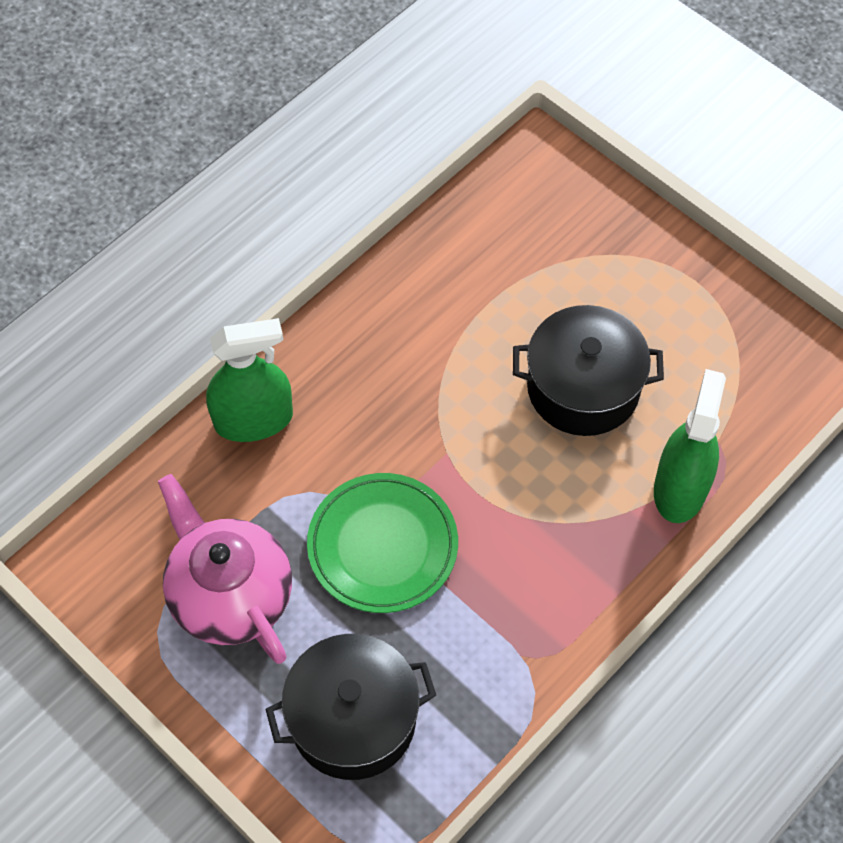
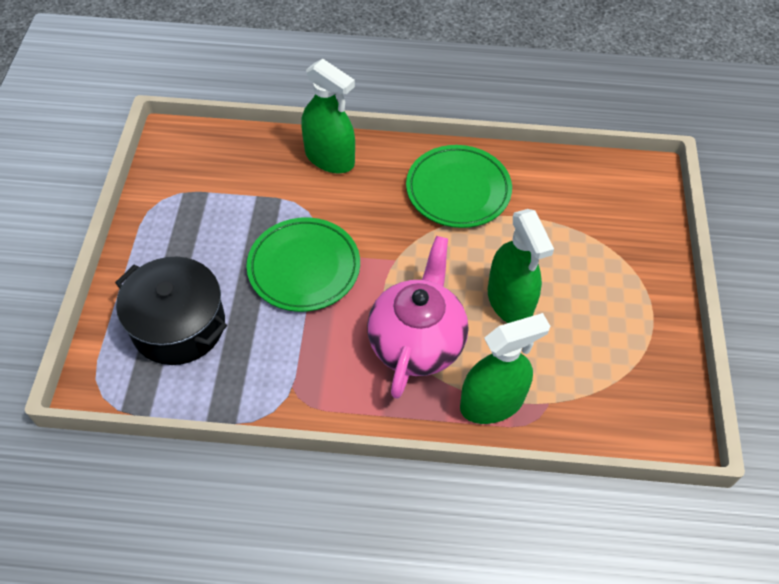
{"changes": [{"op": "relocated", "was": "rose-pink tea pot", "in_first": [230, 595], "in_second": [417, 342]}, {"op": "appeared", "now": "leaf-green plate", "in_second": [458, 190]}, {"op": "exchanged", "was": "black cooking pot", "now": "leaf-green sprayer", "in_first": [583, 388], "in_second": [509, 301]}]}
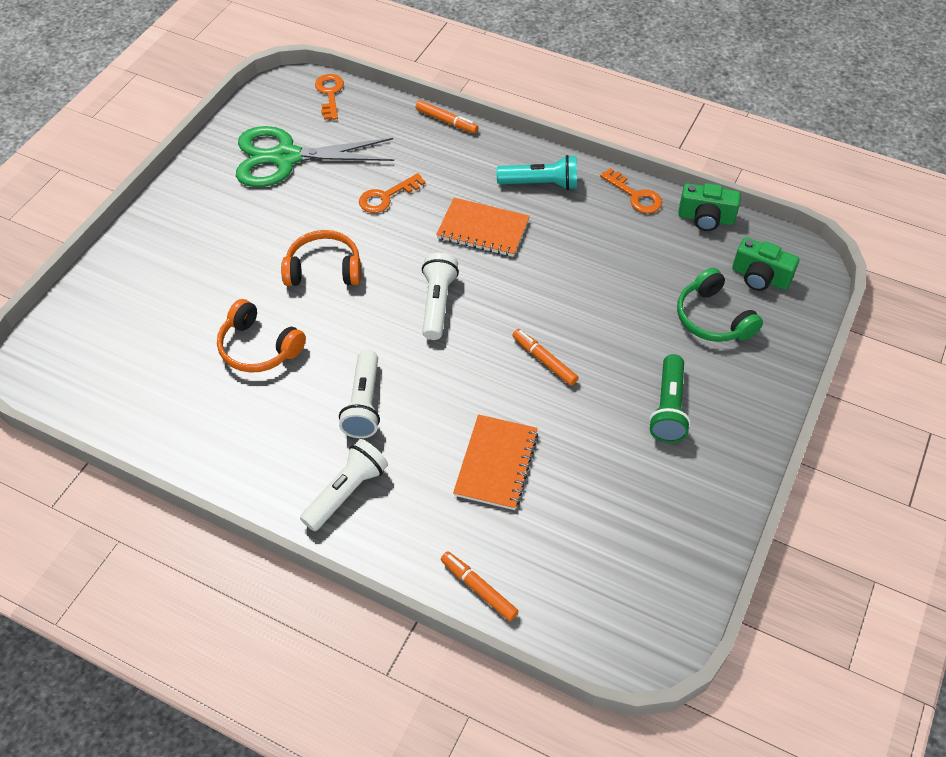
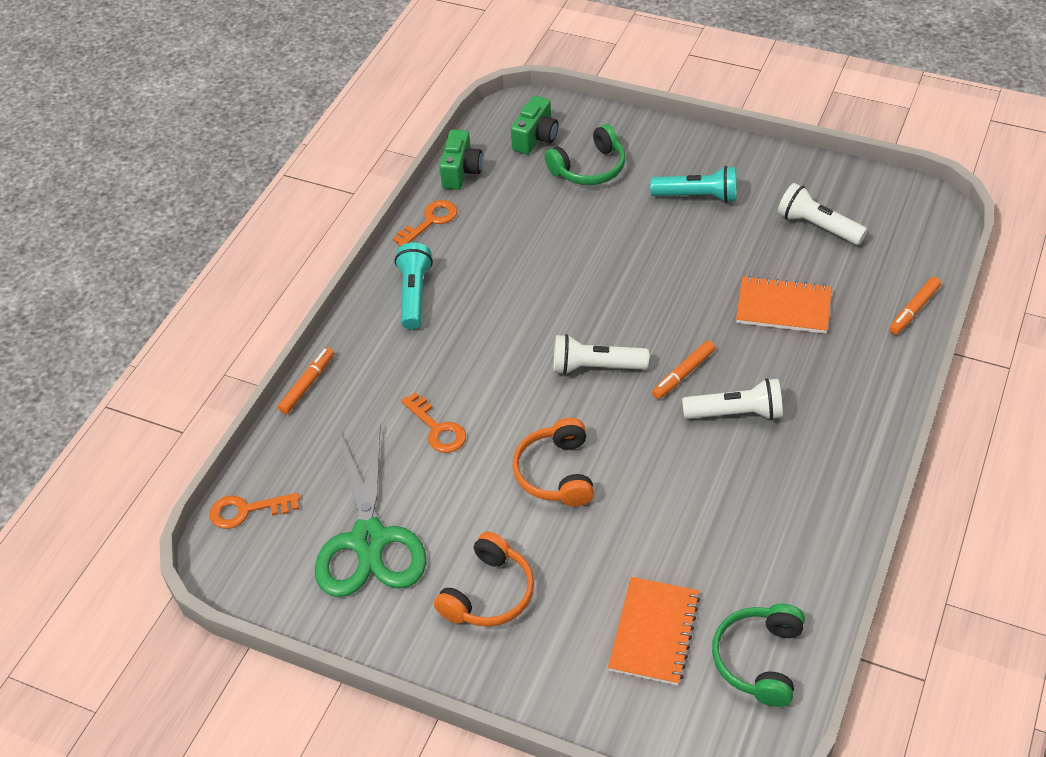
{"changes": [{"op": "relocated", "was": "bright orange headphones", "in_first": [259, 347], "in_second": [489, 593]}, {"op": "relocated", "was": "bright orange notepad", "in_first": [483, 229], "in_second": [654, 632]}, {"op": "colour", "was": "leaf-green flashlight", "now": "aqua flashlight", "in_first": [668, 408], "in_second": [697, 196]}, {"op": "relocated", "was": "bright orange felt pen", "in_first": [544, 360], "in_second": [683, 374]}, {"op": "appeared", "now": "leaf-green headphones", "in_second": [759, 660]}, {"op": "relocated", "was": "pure white flashlight", "in_first": [346, 492], "in_second": [817, 226]}]}
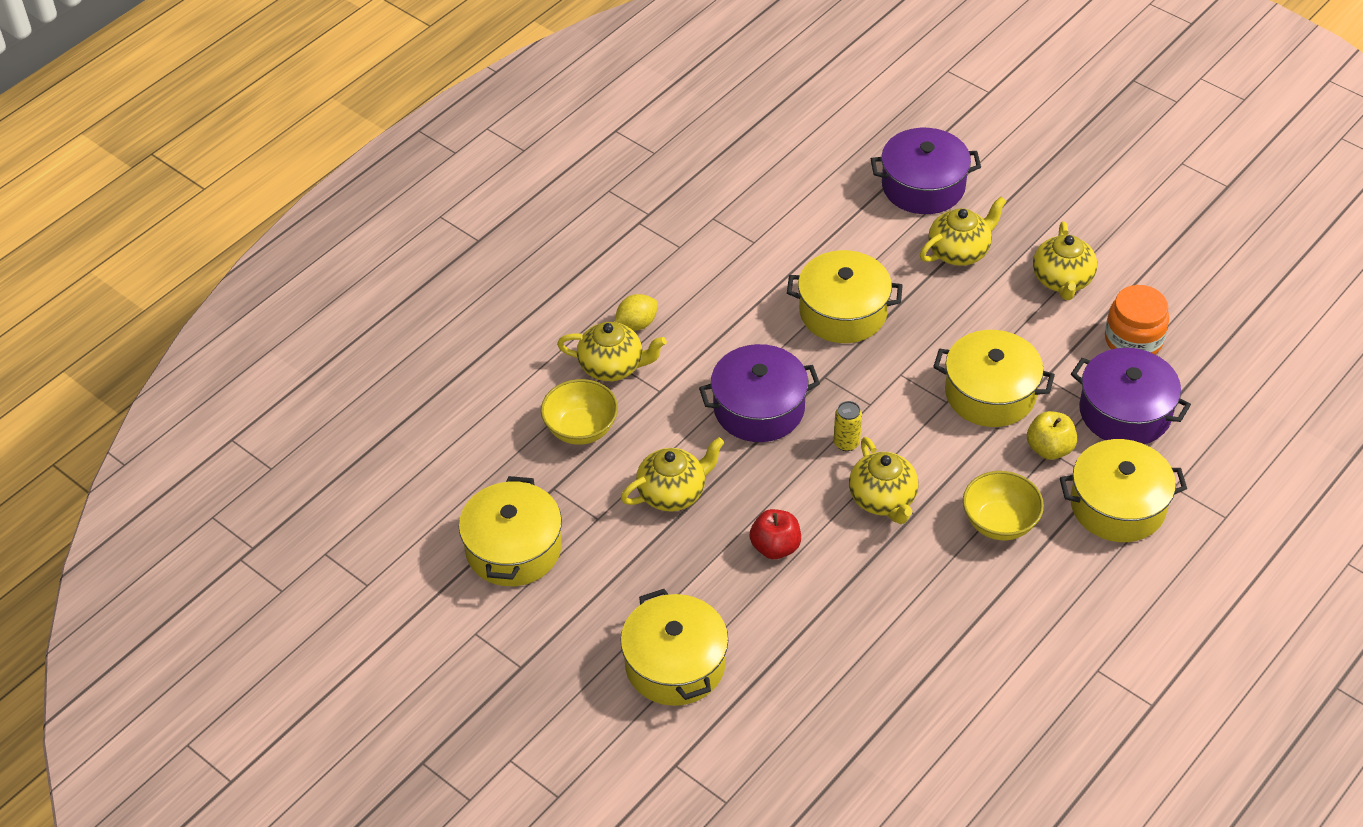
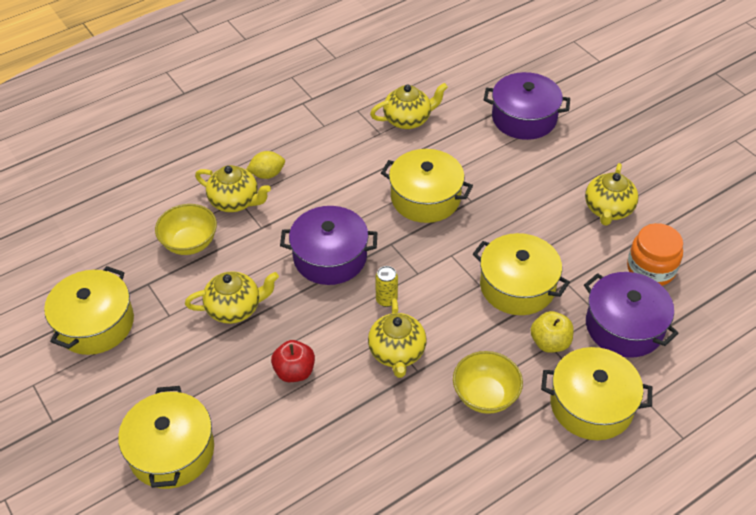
{"changes": [{"op": "relocated", "was": "golden tea pot", "in_first": [959, 251], "in_second": [408, 119]}]}
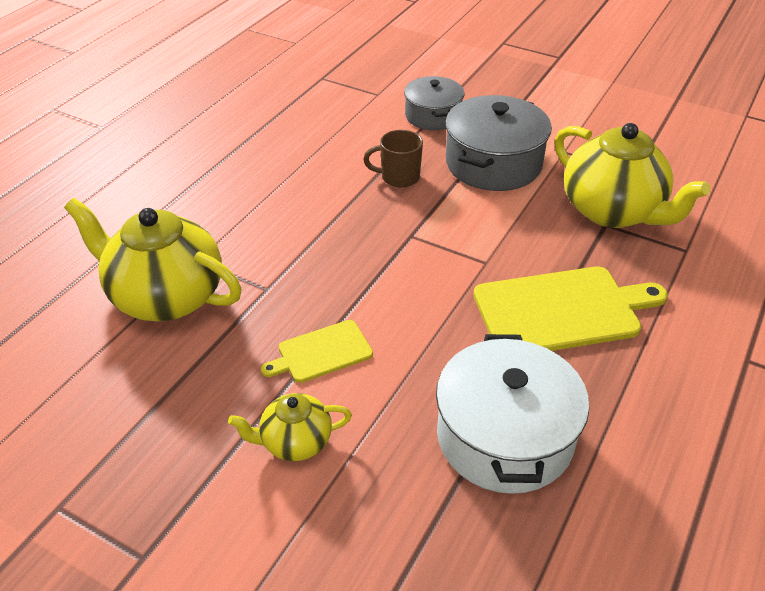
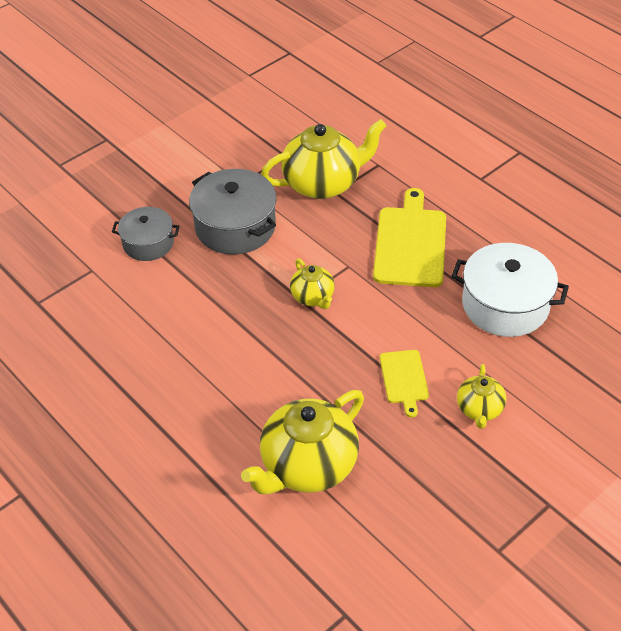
{"changes": [{"op": "appeared", "now": "golden tea pot", "in_second": [313, 297]}, {"op": "missing", "was": "brown mug", "in_first": [399, 177]}]}
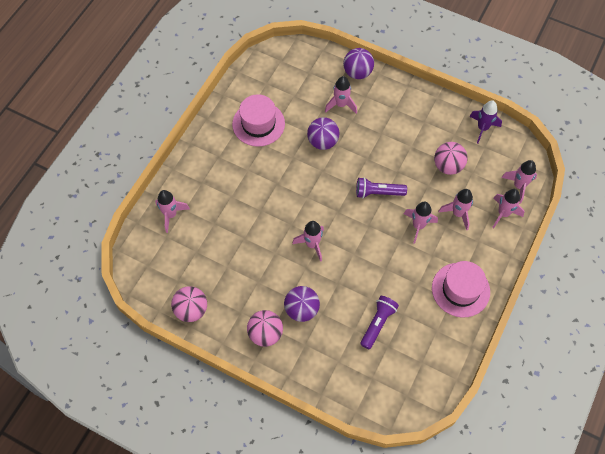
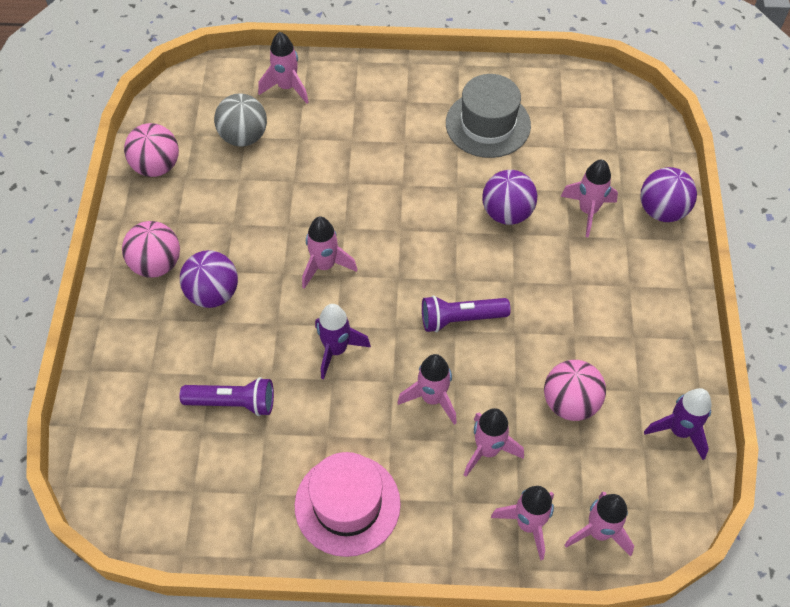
{"changes": [{"op": "appeared", "now": "gray ball", "in_second": [243, 136]}, {"op": "appeared", "now": "royal purple rocket", "in_second": [336, 350]}, {"op": "spun", "was": "royal purple flashlight", "in_first": [378, 193], "in_second": [460, 319], "clockwise": -75}, {"op": "colour", "was": "rose-pink top hat", "now": "gray top hat", "in_first": [258, 124], "in_second": [488, 124]}]}
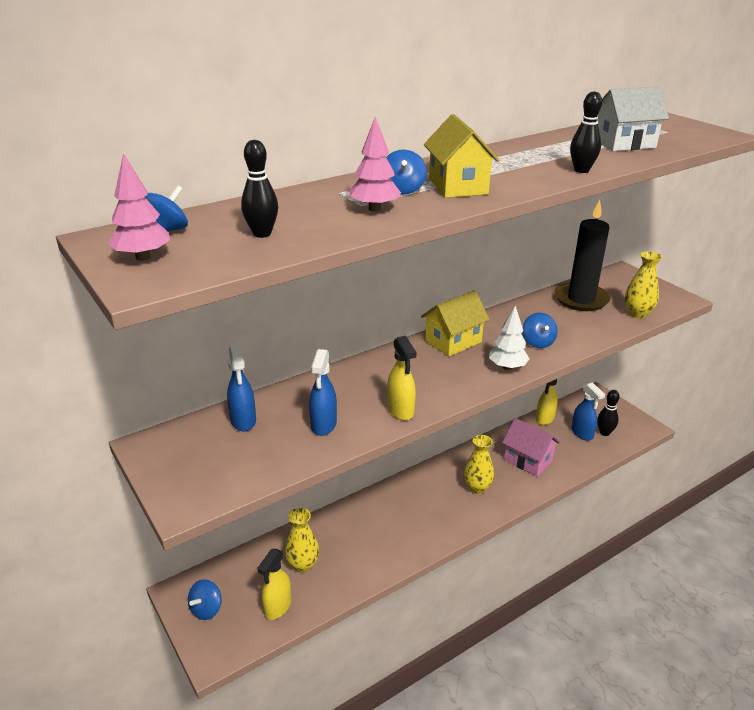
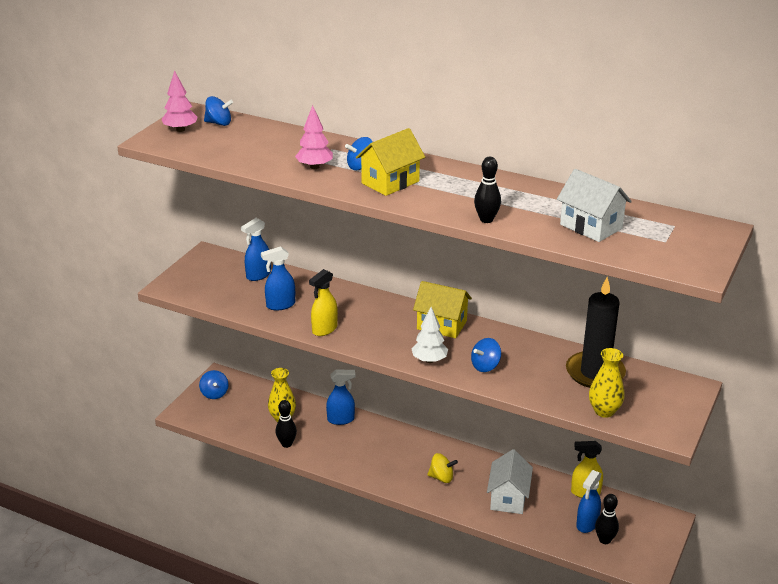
{"changes": [{"op": "spun", "was": "blue whirligig", "in_first": [206, 609], "in_second": [214, 393], "clockwise": -105}, {"op": "relocated", "was": "black skittle", "in_first": [262, 234], "in_second": [286, 444]}, {"op": "appeared", "now": "blue sprayer", "in_second": [341, 419]}, {"op": "exchanged", "was": "golden vase", "now": "golden whirligig", "in_first": [477, 488], "in_second": [441, 477]}, {"op": "colour", "was": "rose-pink cottage", "now": "pure white cottage", "in_first": [528, 460], "in_second": [508, 498]}, {"op": "missing", "was": "golden sprayer", "in_first": [277, 607]}]}
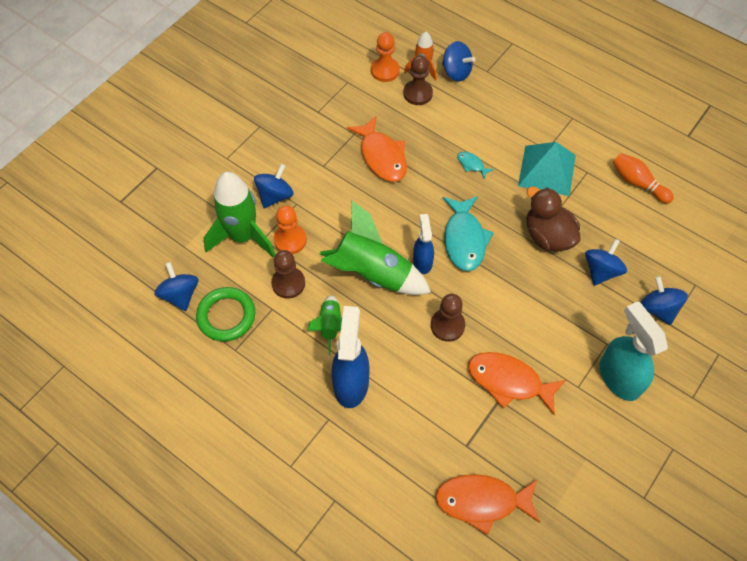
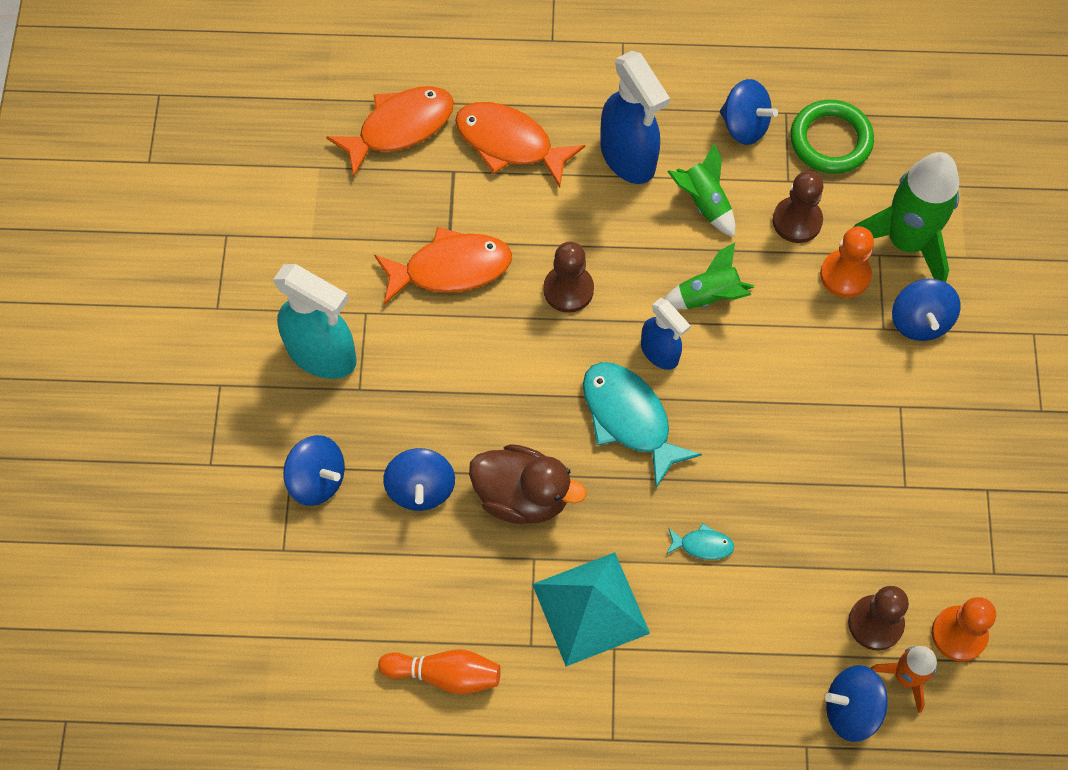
{"changes": [{"op": "relocated", "was": "bright orange fish", "in_first": [382, 156], "in_second": [510, 143]}, {"op": "size", "was": "leaf-green rocket", "in_first": [372, 274], "in_second": [708, 297], "ratio": 0.53}, {"op": "relocated", "was": "blue whirligig", "in_first": [180, 295], "in_second": [744, 126]}]}
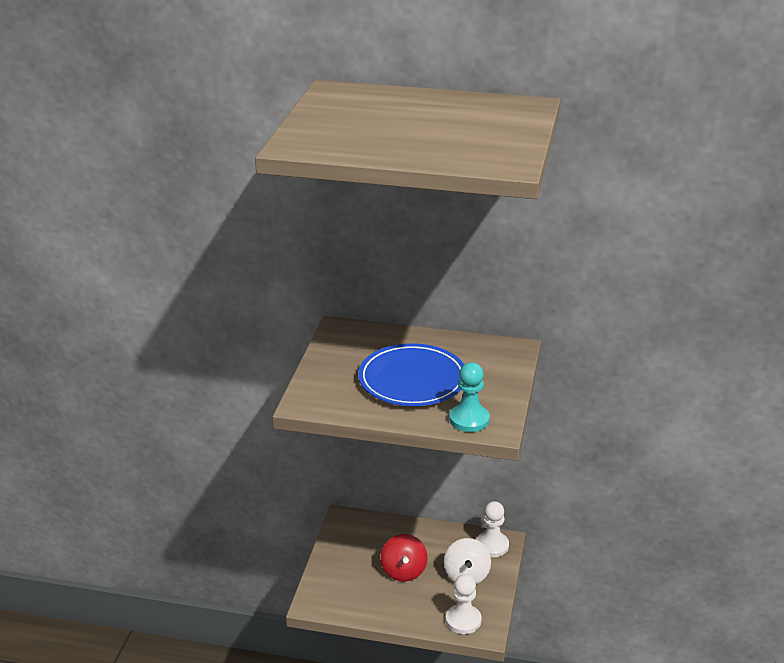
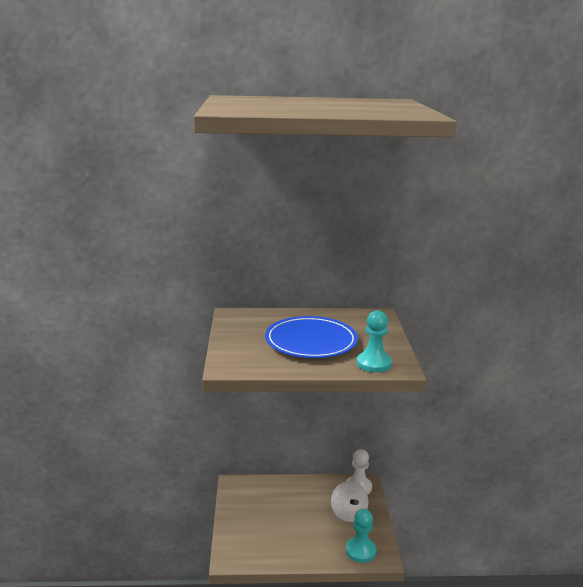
{"changes": [{"op": "colour", "was": "pure white pawn", "now": "aqua pawn", "in_first": [463, 620], "in_second": [360, 551]}, {"op": "missing", "was": "red whirligig", "in_first": [403, 571]}]}
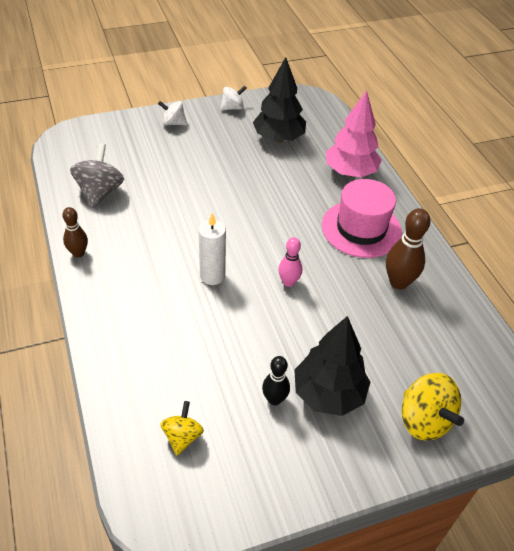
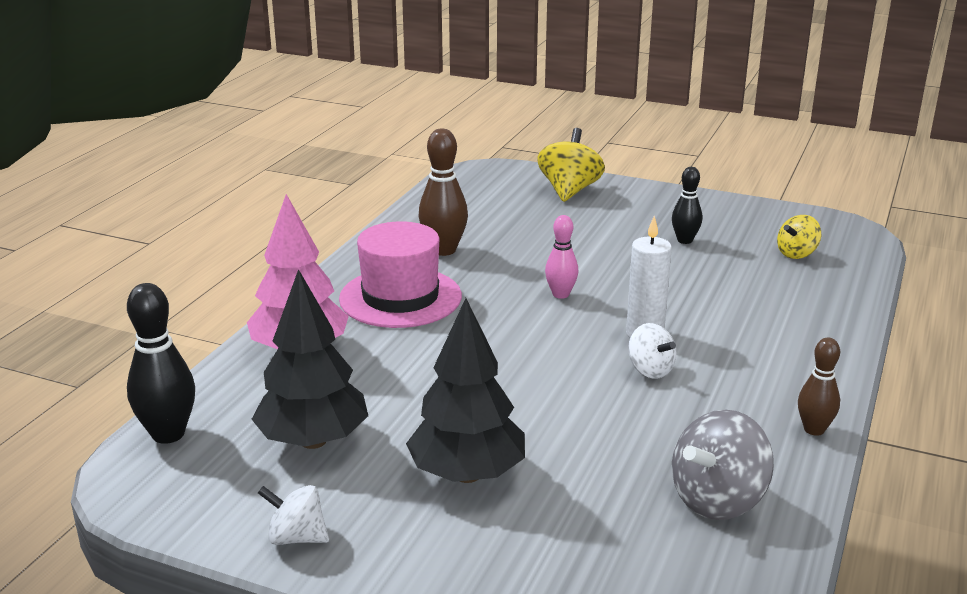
{"changes": [{"op": "appeared", "now": "black skittle", "in_second": [168, 434]}, {"op": "relocated", "was": "black fir tree", "in_first": [328, 394], "in_second": [467, 474]}, {"op": "relocated", "was": "pure white whirligig", "in_first": [173, 123], "in_second": [650, 370]}]}
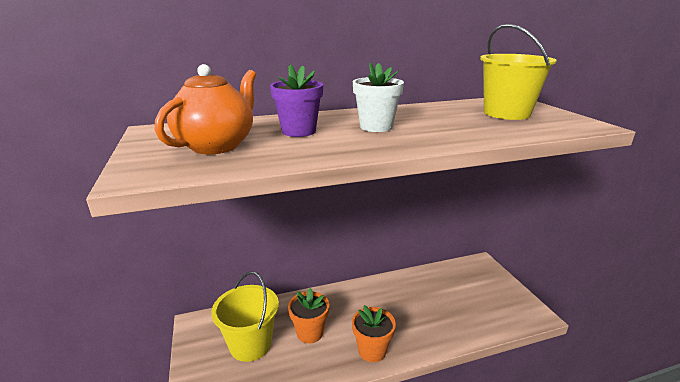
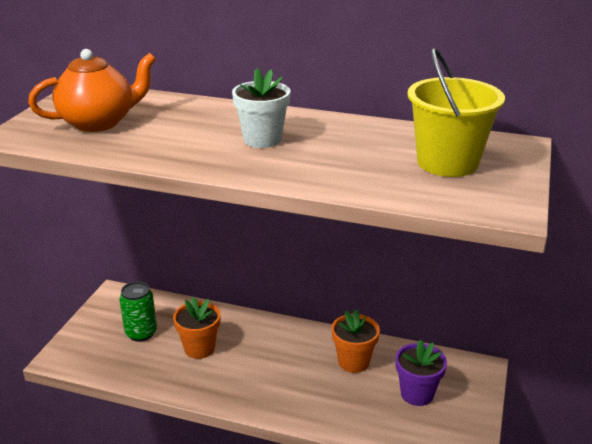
{"changes": [{"op": "exchanged", "was": "golden pail", "now": "leaf-green soda can", "in_first": [250, 344], "in_second": [141, 333]}, {"op": "relocated", "was": "bright orange flower pot", "in_first": [372, 350], "in_second": [353, 362]}, {"op": "relocated", "was": "royal purple flower pot", "in_first": [299, 131], "in_second": [417, 394]}]}
